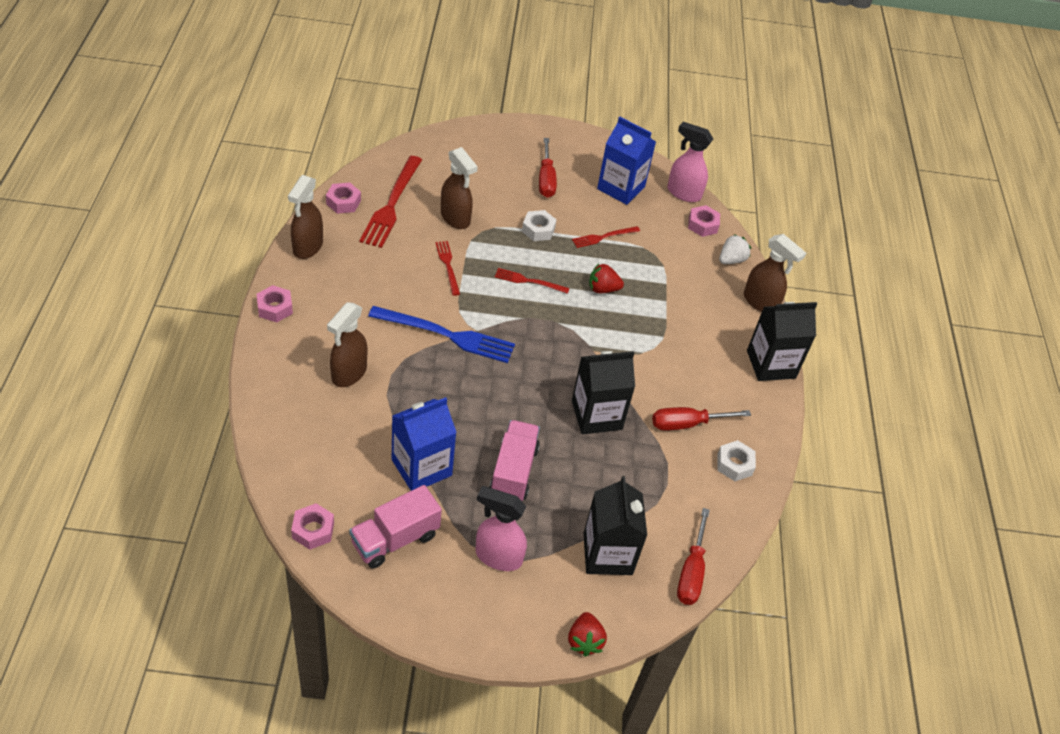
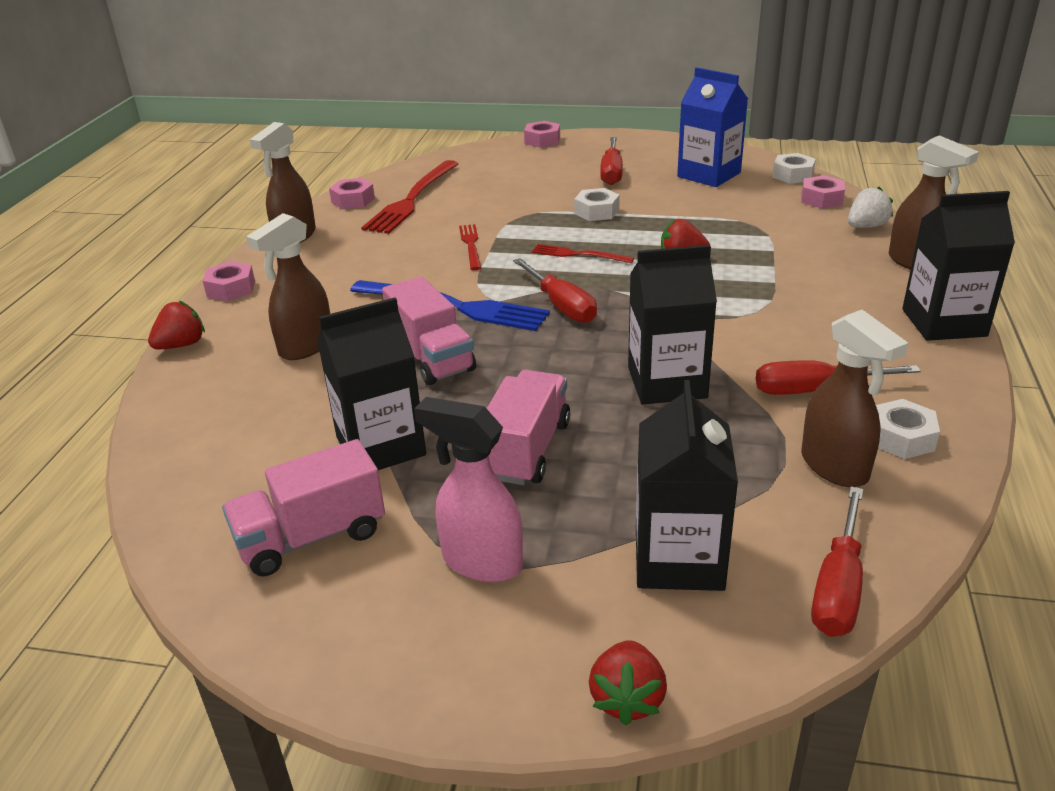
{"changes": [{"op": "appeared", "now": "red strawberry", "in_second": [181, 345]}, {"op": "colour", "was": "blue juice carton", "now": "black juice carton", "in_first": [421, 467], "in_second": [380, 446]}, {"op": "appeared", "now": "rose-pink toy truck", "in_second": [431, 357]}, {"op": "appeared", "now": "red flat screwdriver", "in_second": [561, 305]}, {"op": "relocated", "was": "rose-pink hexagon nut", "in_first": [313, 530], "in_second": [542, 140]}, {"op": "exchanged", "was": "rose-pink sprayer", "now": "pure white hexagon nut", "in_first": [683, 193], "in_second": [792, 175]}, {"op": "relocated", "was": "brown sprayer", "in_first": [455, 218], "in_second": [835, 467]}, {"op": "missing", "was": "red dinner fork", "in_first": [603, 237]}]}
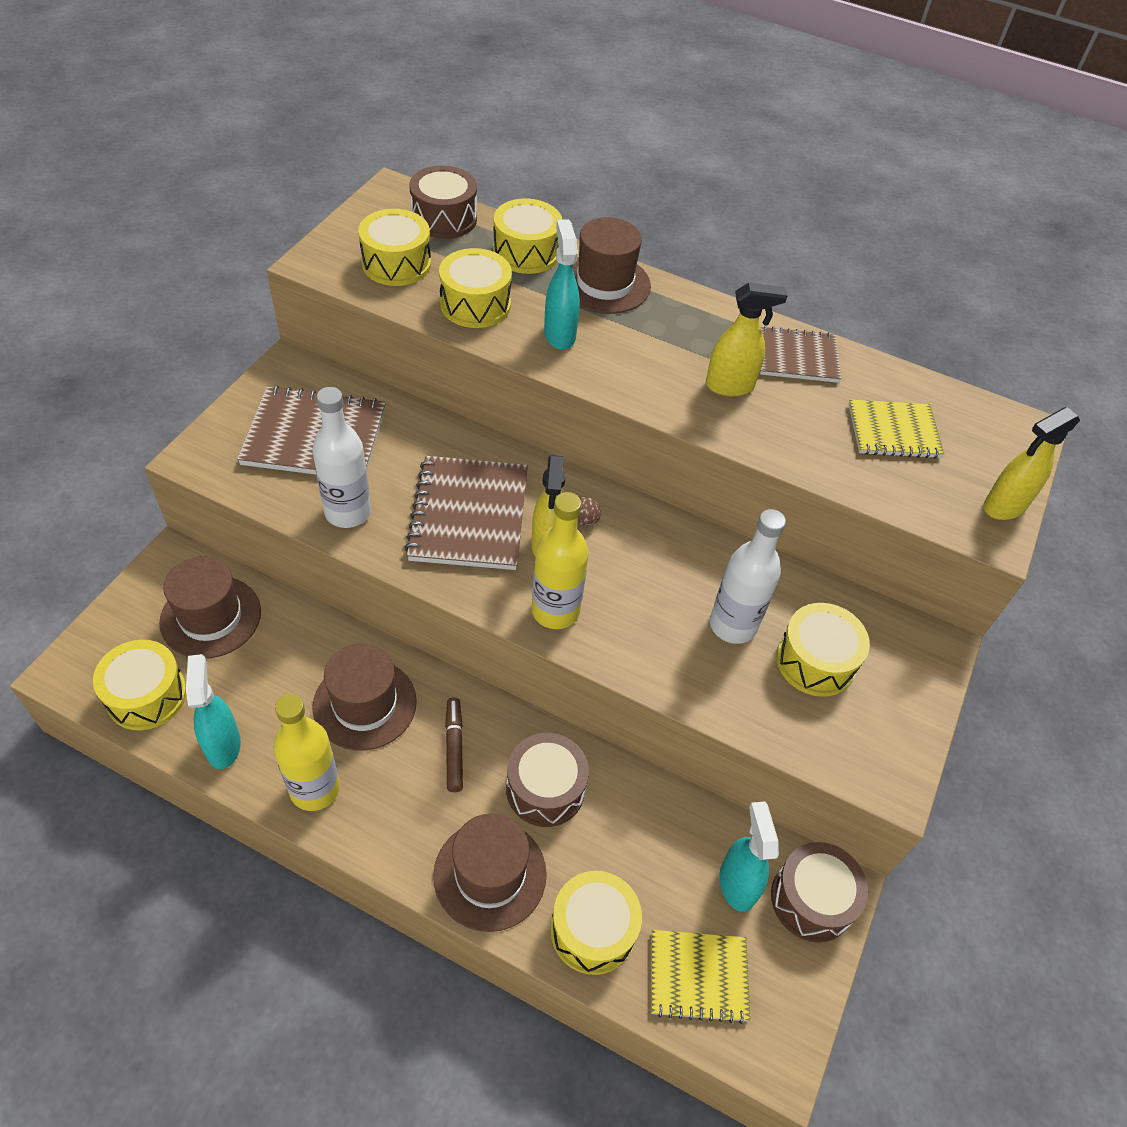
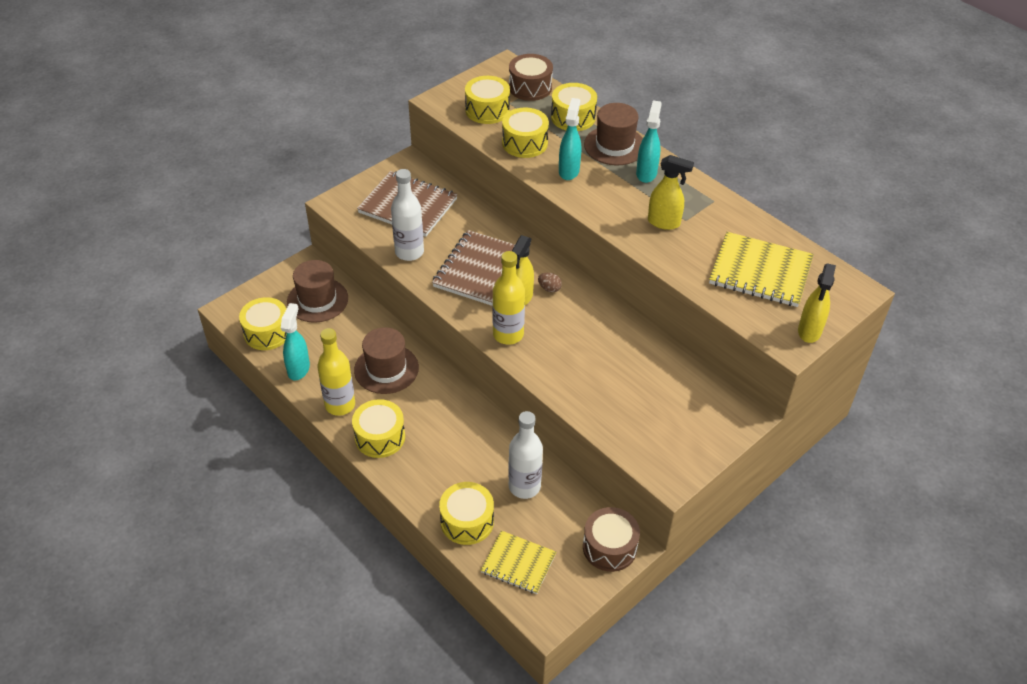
{"changes": [{"op": "relocated", "was": "golden drum", "in_first": [815, 661], "in_second": [380, 437]}, {"op": "relocated", "was": "pure white drink bottle", "in_first": [732, 625], "in_second": [524, 486]}, {"op": "relocated", "was": "aqua sprayer", "in_first": [736, 884], "in_second": [646, 173]}, {"op": "size", "was": "golden notepad", "in_first": [893, 431], "in_second": [760, 272], "ratio": 1.58}, {"op": "spun", "was": "golden sprayer", "in_first": [1004, 506], "in_second": [809, 331], "clockwise": -60}, {"op": "missing", "was": "brown top hat", "in_first": [490, 874]}, {"op": "missing", "was": "brown felt pen", "in_first": [454, 747]}, {"op": "missing", "was": "brown drum", "in_first": [545, 789]}, {"op": "missing", "was": "brown notepad", "in_first": [797, 357]}]}
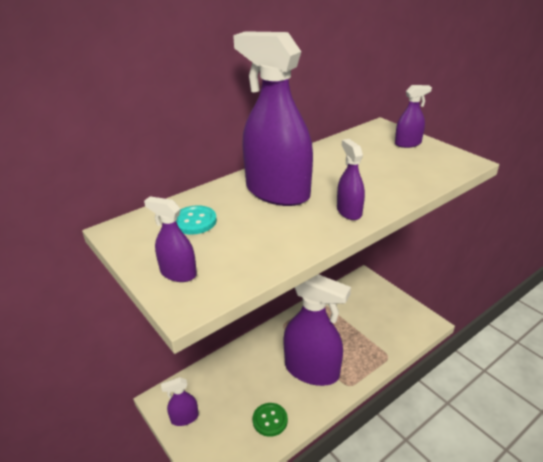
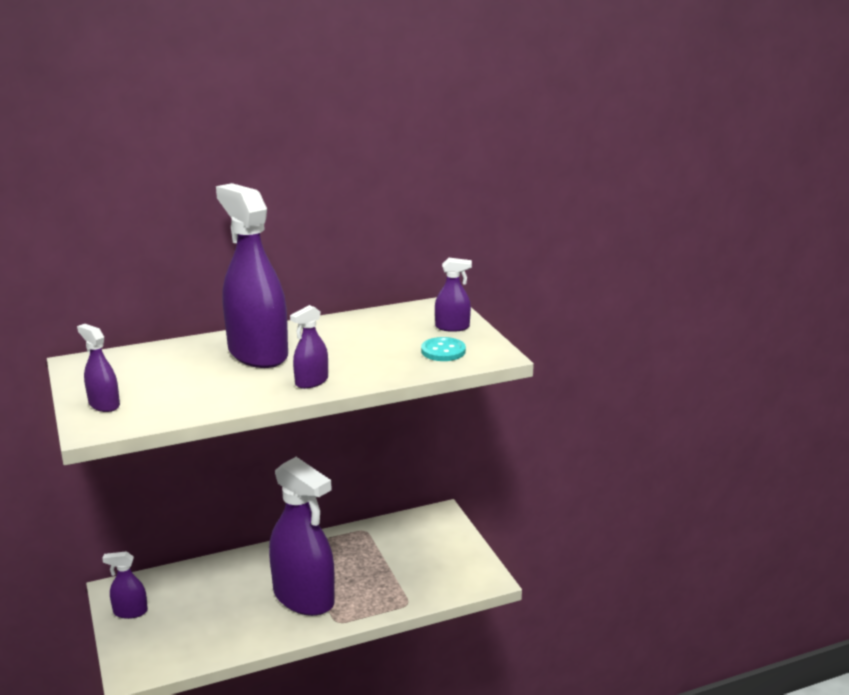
{"changes": [{"op": "spun", "was": "royal purple sprayer", "in_first": [349, 212], "in_second": [311, 381], "clockwise": -135}, {"op": "relocated", "was": "aqua shirt button", "in_first": [194, 221], "in_second": [443, 351]}, {"op": "missing", "was": "leaf-green shirt button", "in_first": [270, 420]}]}
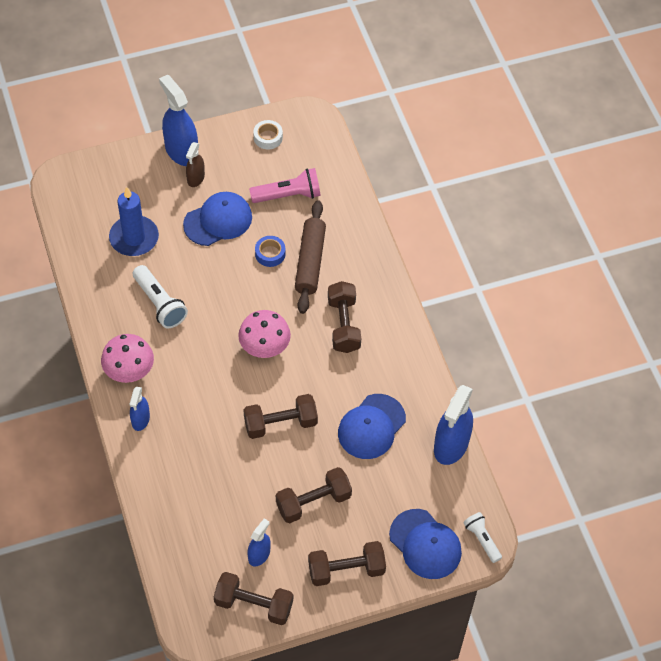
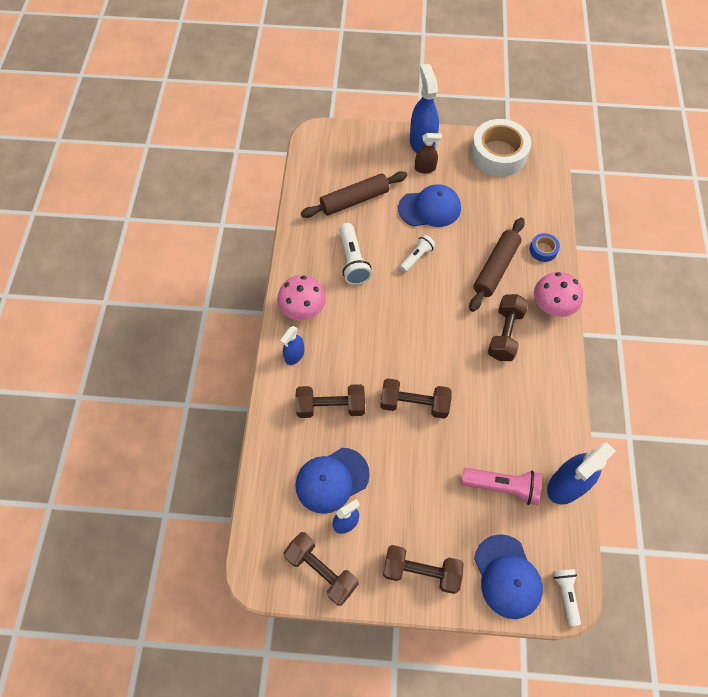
{"changes": [{"op": "relocated", "was": "brown free weight", "in_first": [313, 502], "in_second": [331, 406]}, {"op": "relocated", "was": "blue peaked cap", "in_first": [371, 427], "in_second": [332, 480]}, {"op": "exchanged", "was": "blue wax candle", "now": "brown pastry roller", "in_first": [134, 238], "in_second": [354, 200]}, {"op": "appeared", "now": "pure white flashlight", "in_second": [416, 257]}, {"op": "spun", "was": "brown sprayer", "in_first": [196, 178], "in_second": [425, 168], "clockwise": -135}, {"op": "relocated", "was": "rose-pink flashlight", "in_first": [288, 195], "in_second": [502, 487]}, {"op": "size", "was": "pure white tape", "in_first": [268, 137], "in_second": [498, 154], "ratio": 2.2}, {"op": "relocated", "was": "blue tape", "in_first": [270, 254], "in_second": [543, 250]}, {"op": "relocated", "was": "rose-pink toadstool", "in_first": [264, 348], "in_second": [551, 307]}]}
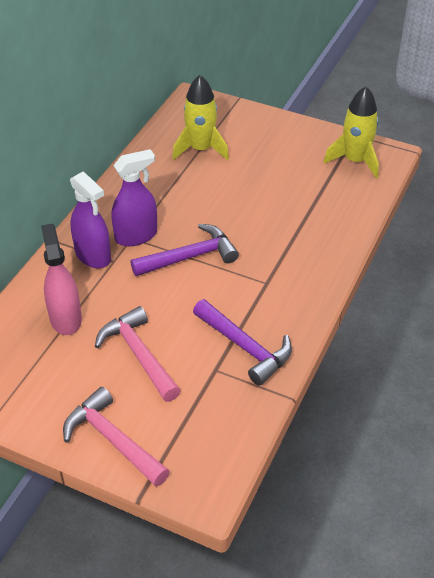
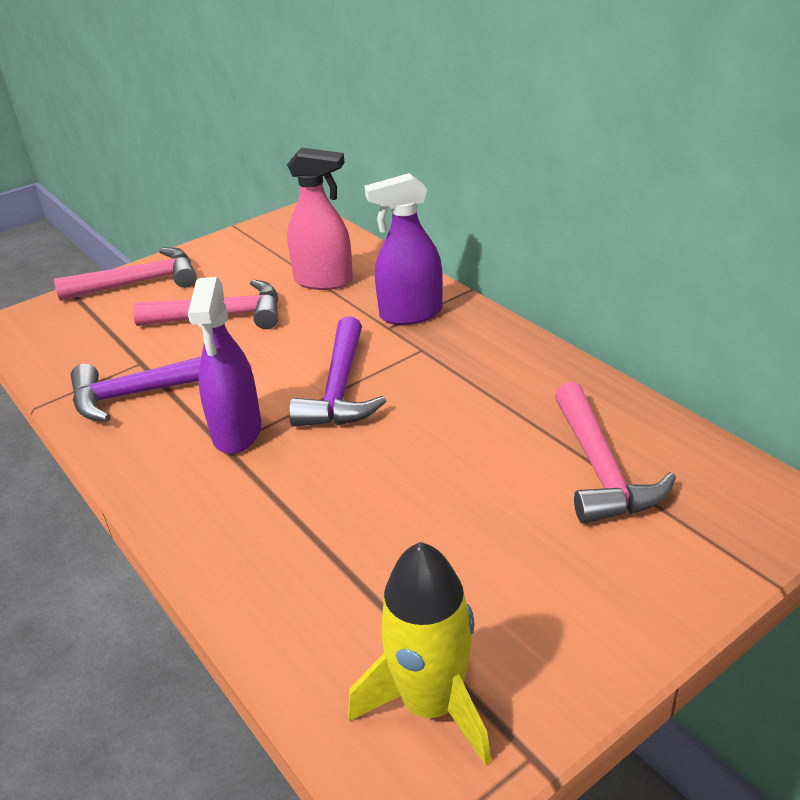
{"changes": [{"op": "relocated", "was": "royal purple sprayer", "in_first": [136, 236], "in_second": [237, 432]}, {"op": "exchanged", "was": "golden rocket", "now": "rose-pink hammer", "in_first": [200, 149], "in_second": [600, 469]}]}
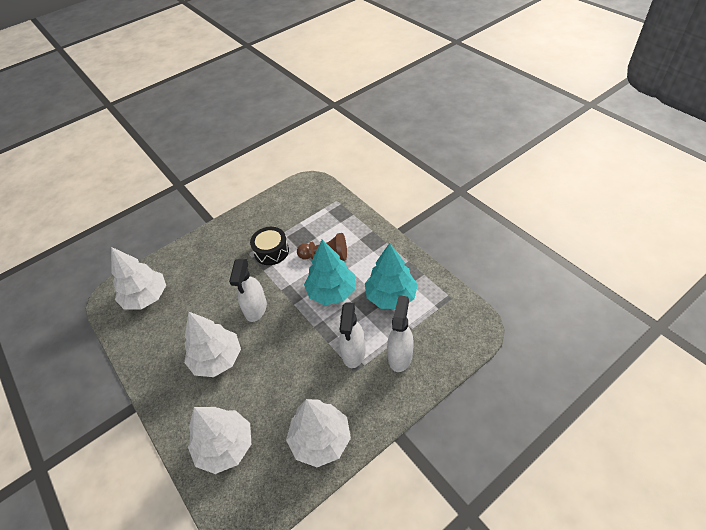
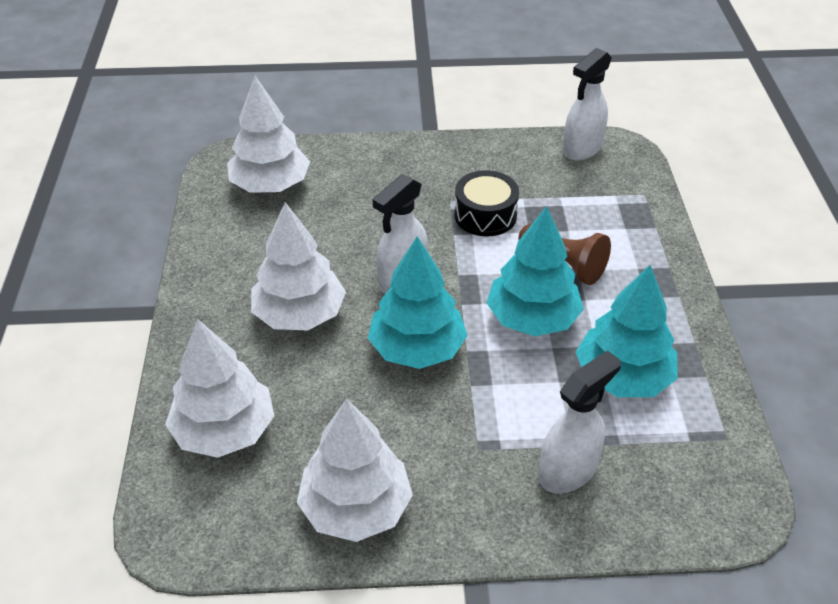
{"changes": [{"op": "appeared", "now": "aqua fir tree", "in_second": [417, 349]}, {"op": "relocated", "was": "pure white sprayer", "in_first": [353, 353], "in_second": [582, 149]}]}
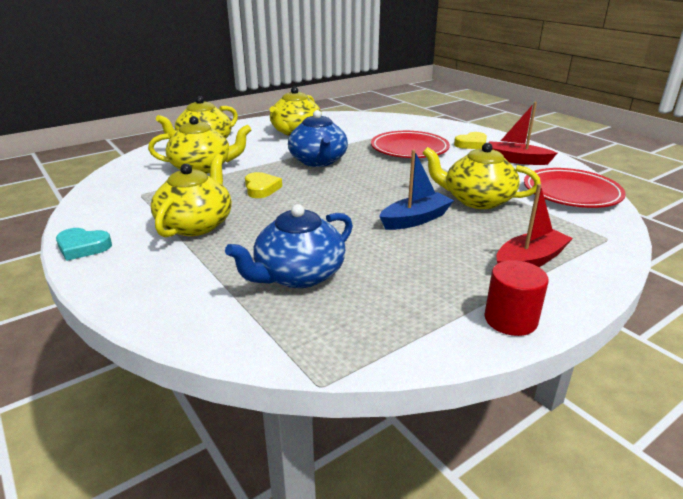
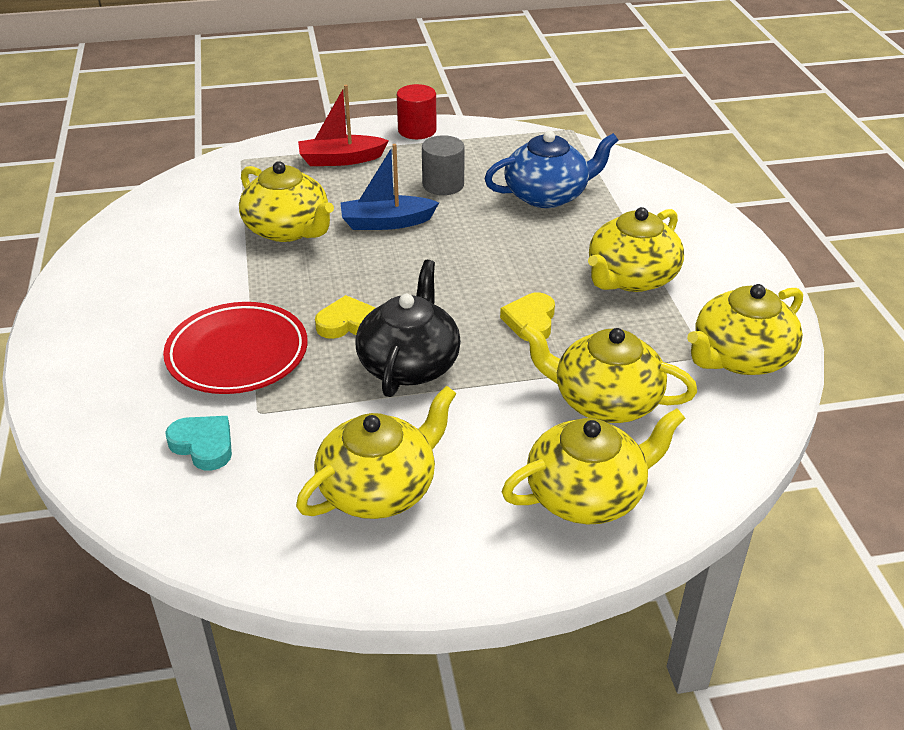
{"changes": [{"op": "relocated", "was": "aqua heart shape", "in_first": [83, 247], "in_second": [203, 445]}, {"op": "relocated", "was": "golden heart shape", "in_first": [471, 144], "in_second": [348, 323]}, {"op": "colour", "was": "blue tea pot", "now": "black tea pot", "in_first": [318, 161], "in_second": [409, 364]}, {"op": "appeared", "now": "gray cylinder", "in_second": [443, 185]}, {"op": "appeared", "now": "golden tea pot", "in_second": [740, 357]}, {"op": "missing", "was": "red toy boat", "in_first": [516, 160]}, {"op": "missing", "was": "red plate", "in_first": [571, 193]}]}
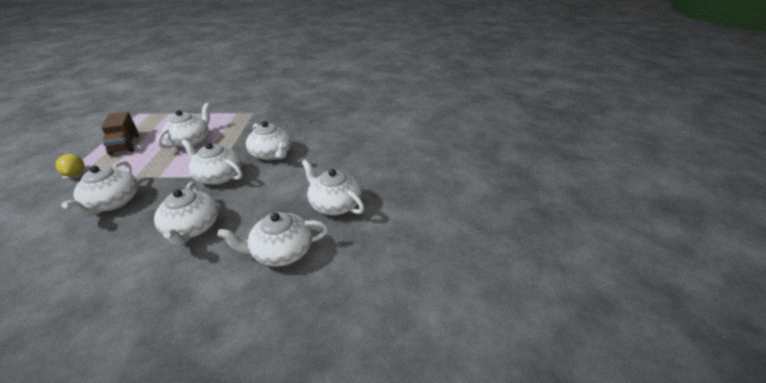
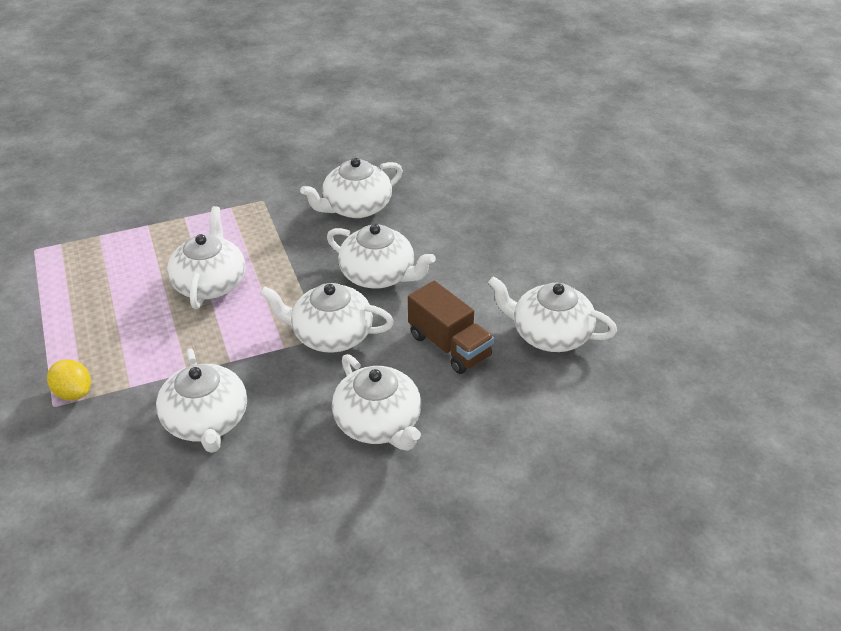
{"changes": [{"op": "relocated", "was": "pure white tea pot", "in_first": [281, 251], "in_second": [356, 207]}, {"op": "relocated", "was": "brown toy truck", "in_first": [125, 145], "in_second": [449, 346]}]}
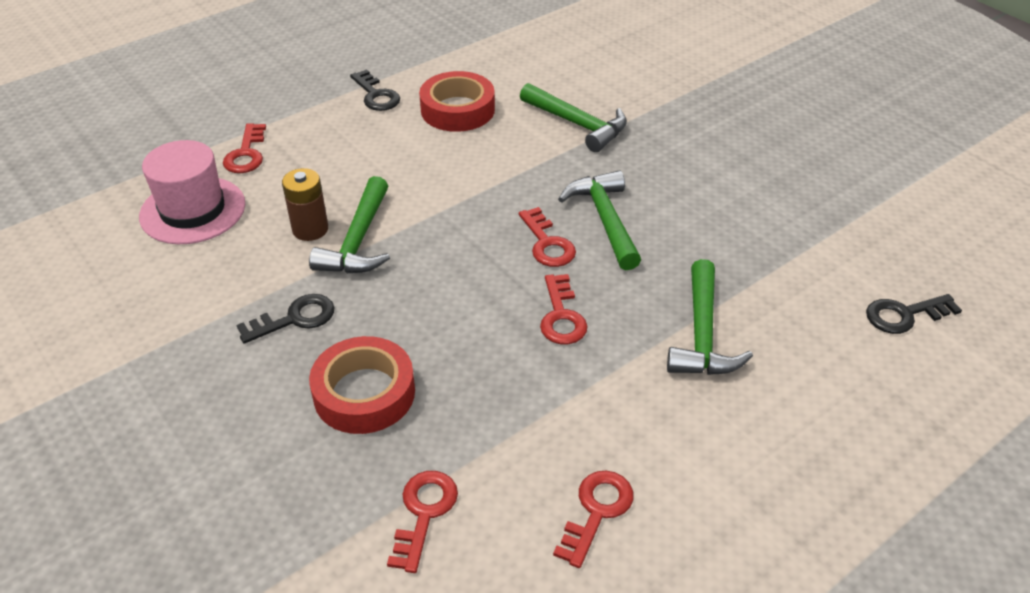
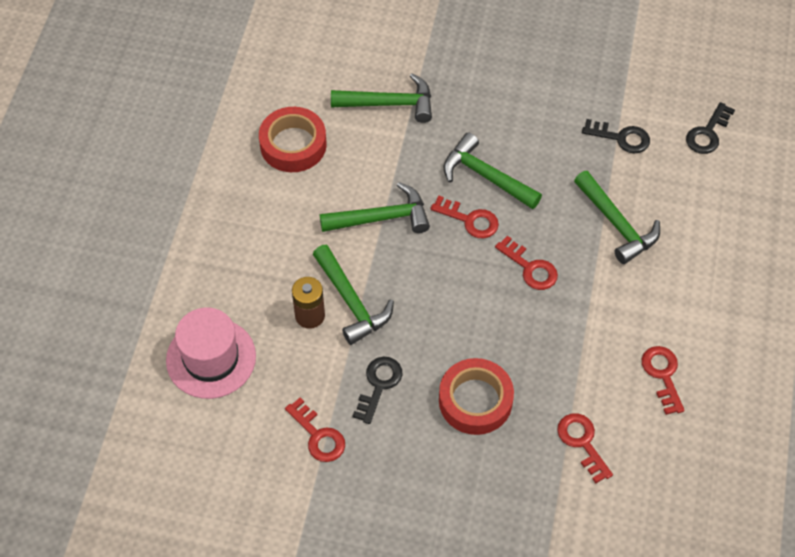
{"changes": [{"op": "relocated", "was": "red door key", "in_first": [246, 154], "in_second": [318, 435]}, {"op": "appeared", "now": "leaf-green hammer", "in_second": [382, 218]}, {"op": "relocated", "was": "black door key", "in_first": [376, 95], "in_second": [621, 137]}]}
